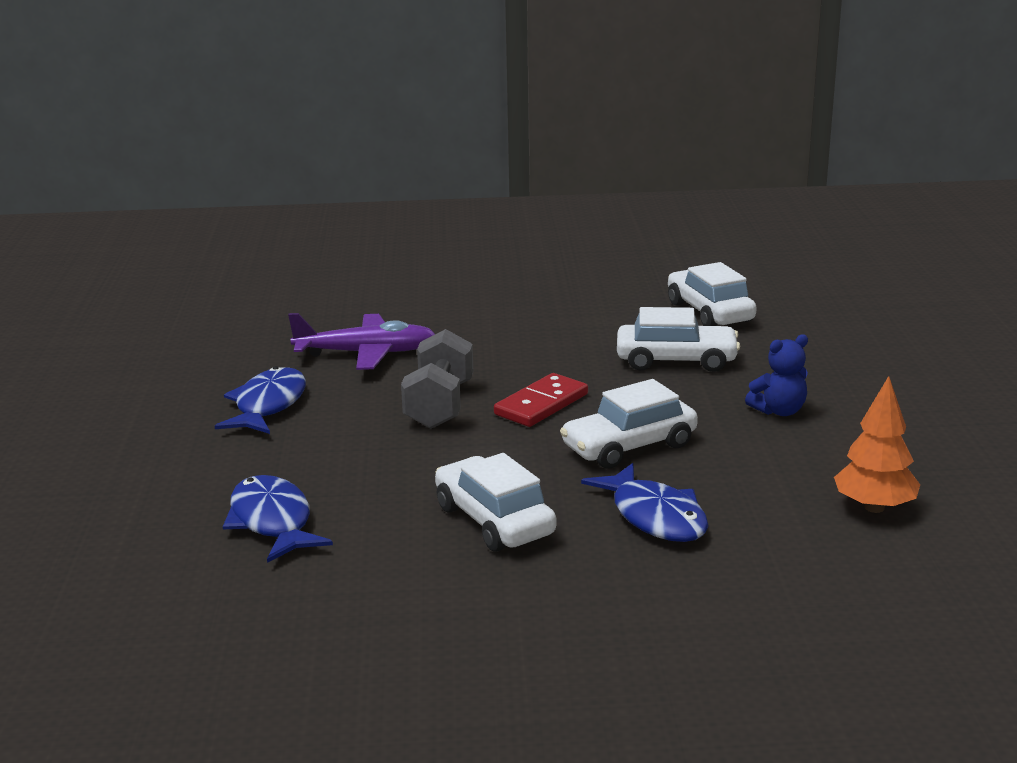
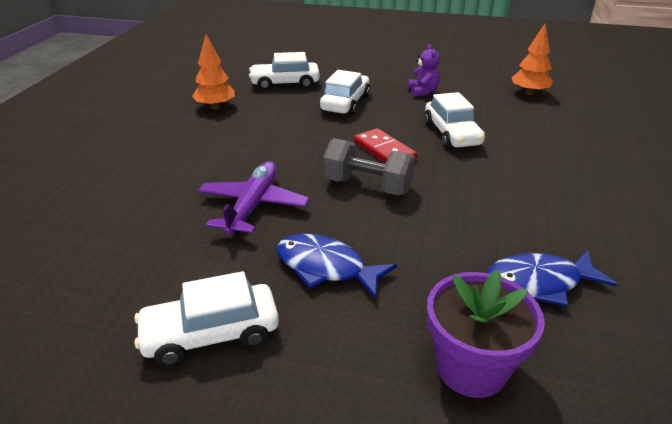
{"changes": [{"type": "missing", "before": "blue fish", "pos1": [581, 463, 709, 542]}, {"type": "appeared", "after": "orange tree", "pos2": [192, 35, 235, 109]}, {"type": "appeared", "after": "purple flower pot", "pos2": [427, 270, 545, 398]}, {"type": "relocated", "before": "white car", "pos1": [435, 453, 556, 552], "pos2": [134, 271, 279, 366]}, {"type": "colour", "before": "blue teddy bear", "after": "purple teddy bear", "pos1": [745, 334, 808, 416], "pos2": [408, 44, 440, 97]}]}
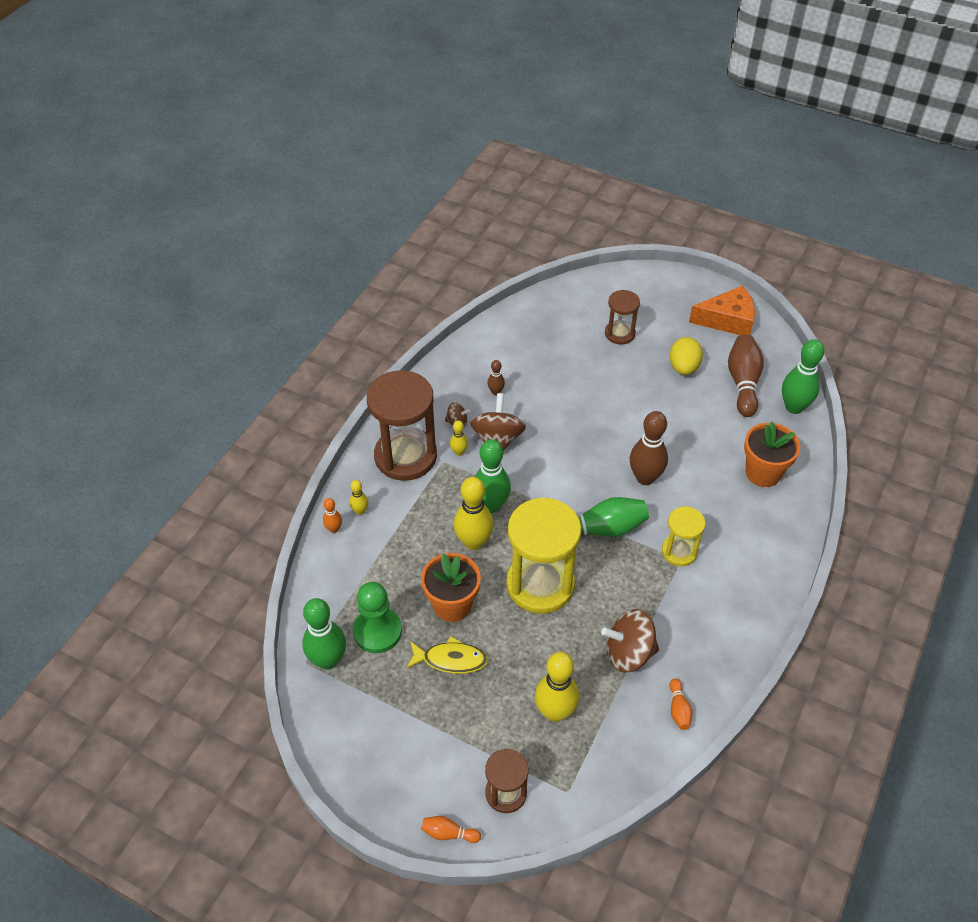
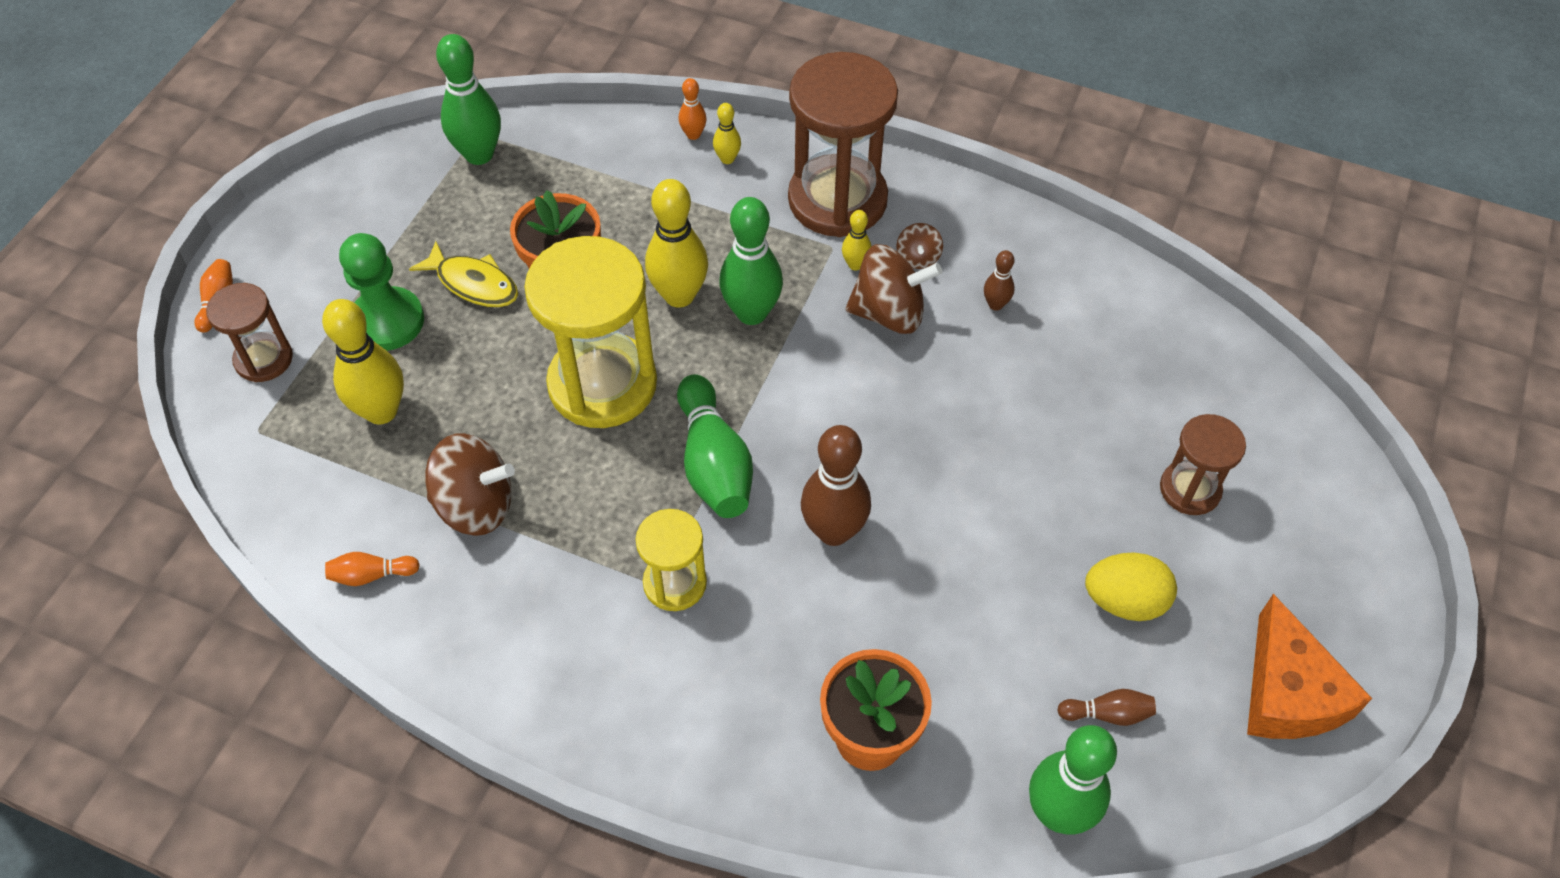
{"changes": [{"type": "relocated", "before": "green pawn", "pos1": [353, 582, 402, 653], "pos2": [339, 233, 424, 351]}, {"type": "spun", "before": "yellow fish", "pos1": [406, 636, 488, 674], "pos2": [409, 241, 518, 307], "turn": -60}, {"type": "spun", "before": "brown spinning top", "pos1": [601, 609, 659, 673], "pos2": [425, 433, 515, 536], "turn": 105}, {"type": "size", "before": "brown bowling pin", "pos1": [728, 334, 764, 417], "pos2": [1057, 689, 1156, 726], "scale": 0.49}]}
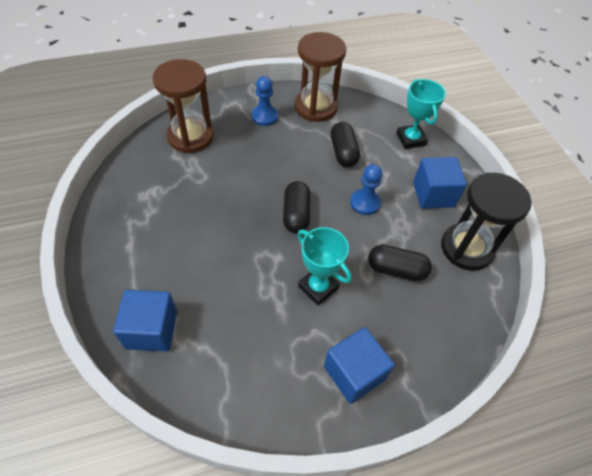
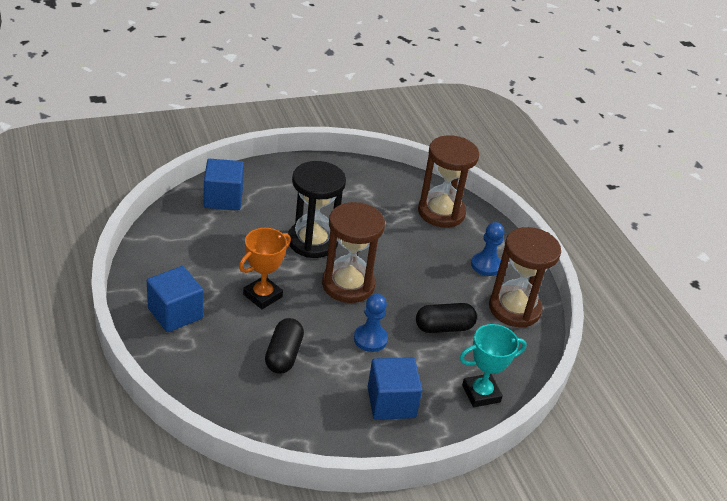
{"changes": [{"type": "relocated", "before": "black hourglass", "pos1": [441, 173, 532, 271], "pos2": [288, 161, 346, 258]}, {"type": "exchanged", "before": "black capsule", "after": "brown hourglass", "pos1": [283, 181, 310, 234], "pos2": [322, 202, 385, 303]}, {"type": "colour", "before": "turquoise trophy", "after": "orange trophy", "pos1": [297, 227, 352, 305], "pos2": [239, 228, 291, 309]}]}
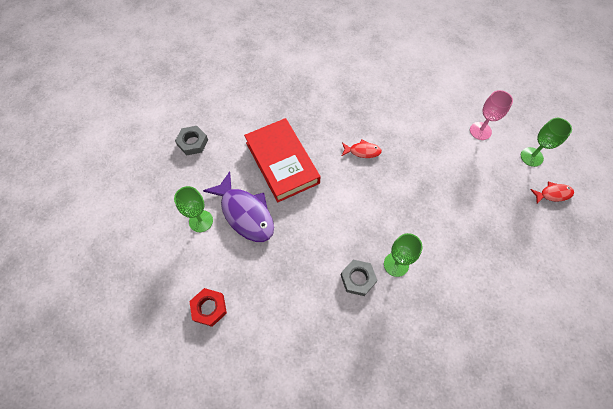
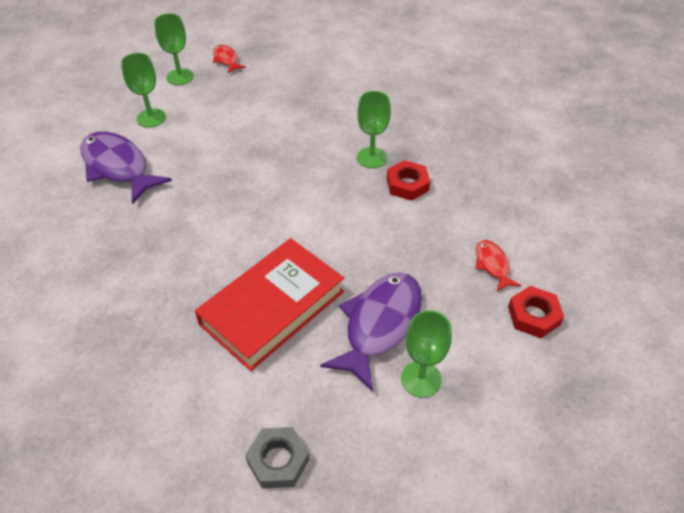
{"changes": [{"type": "appeared", "after": "purple fish", "pos2": [80, 132, 172, 204]}, {"type": "relocated", "before": "red fish", "pos1": [342, 140, 382, 158], "pos2": [476, 240, 521, 292]}, {"type": "colour", "before": "grey nut", "after": "red nut", "pos1": [341, 260, 378, 296], "pos2": [387, 160, 430, 201]}, {"type": "colour", "before": "pink goblet", "after": "green goblet", "pos1": [470, 90, 513, 140], "pos2": [121, 53, 166, 128]}]}
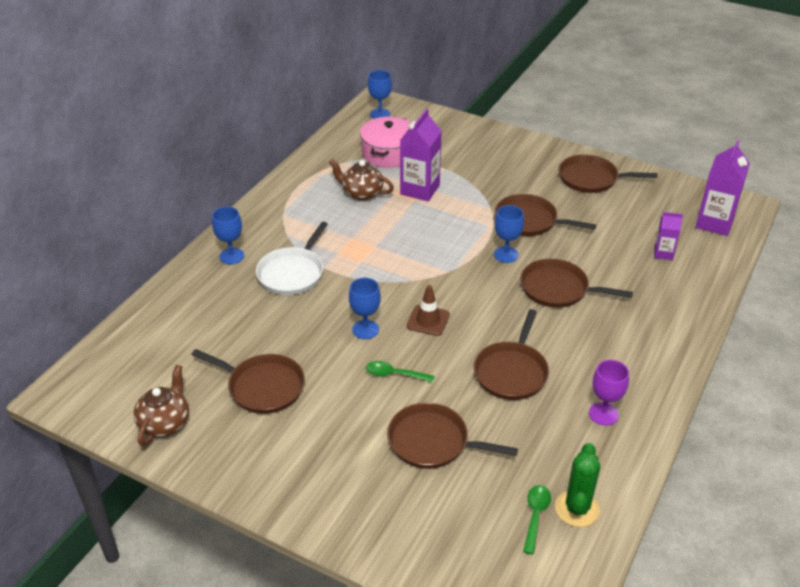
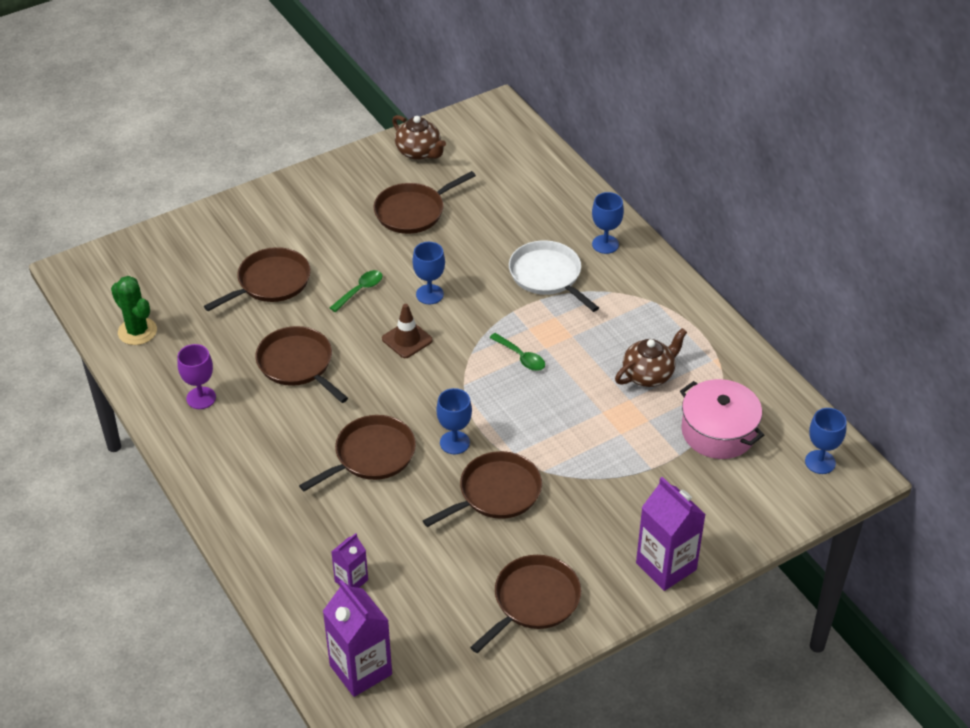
{"changes": [{"type": "relocated", "before": "purple carton", "pos1": [400, 109, 442, 201], "pos2": [636, 477, 706, 591]}, {"type": "relocated", "before": "green spoon", "pos1": [523, 485, 551, 554], "pos2": [490, 333, 545, 371]}]}
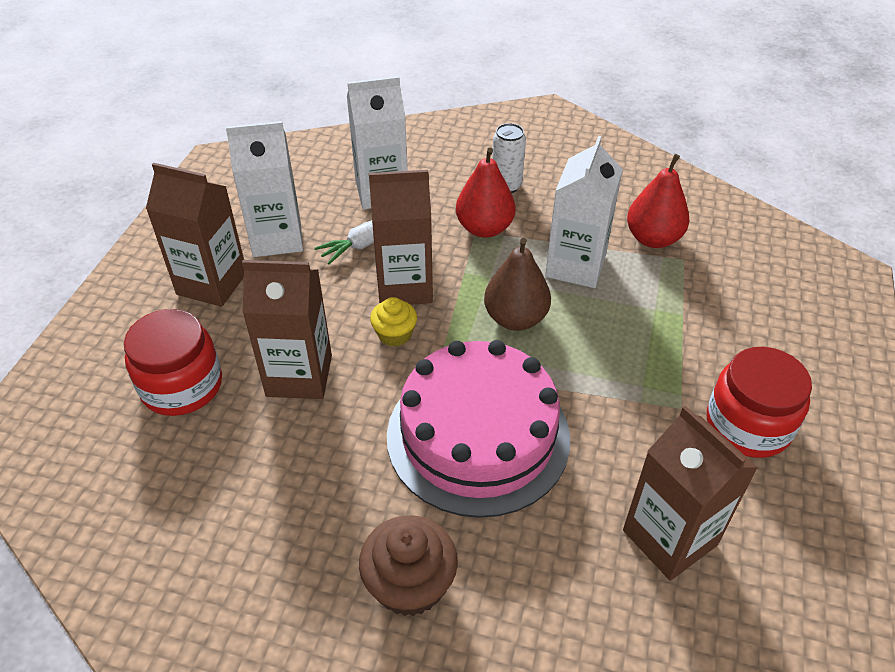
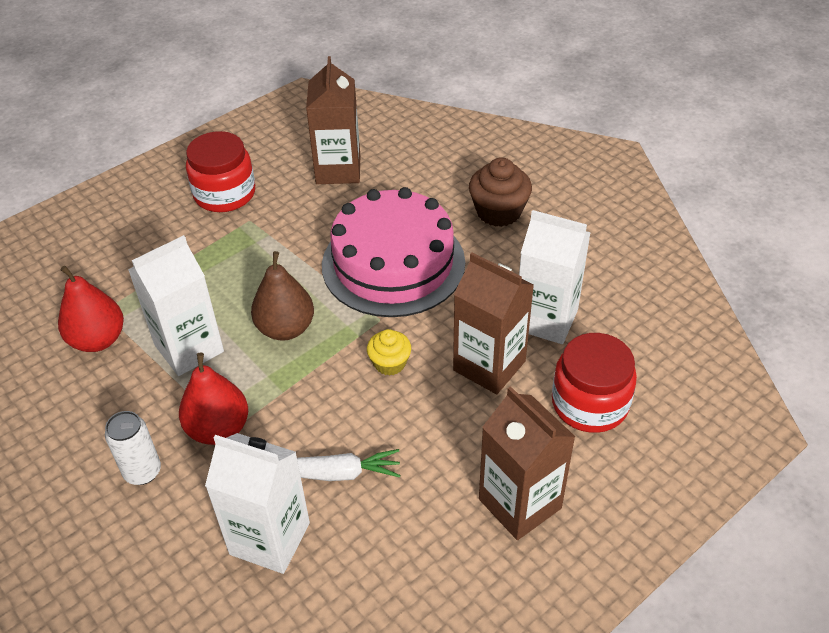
{"changes": [{"type": "missing", "before": "brown carton", "pos1": [369, 170, 433, 305]}, {"type": "relocated", "before": "white carton", "pos1": [226, 121, 303, 257], "pos2": [519, 210, 591, 344]}]}
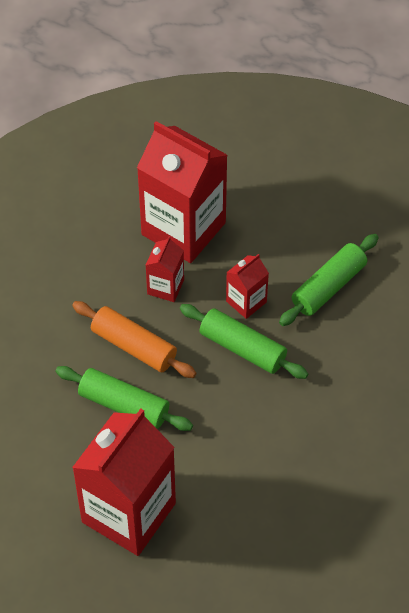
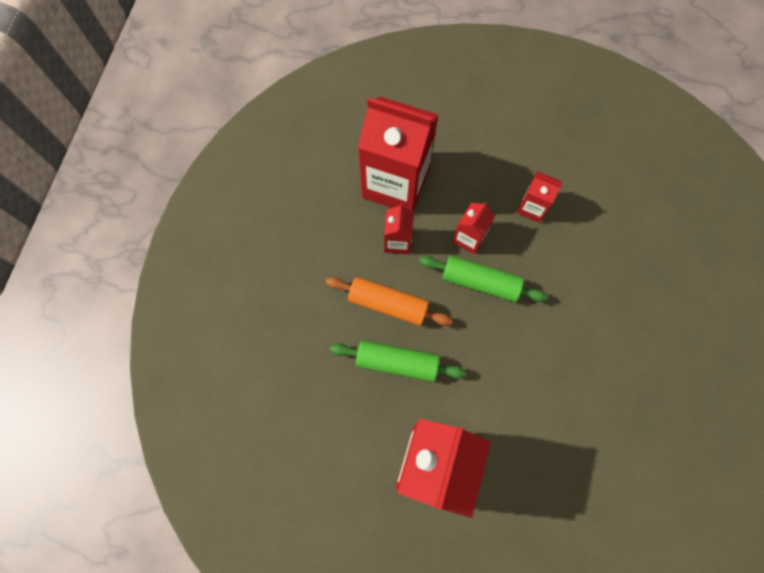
{"changes": [{"type": "exchanged", "before": "green rolling pin", "after": "red carton", "pos1": [279, 234, 379, 326], "pos2": [517, 171, 562, 223]}]}
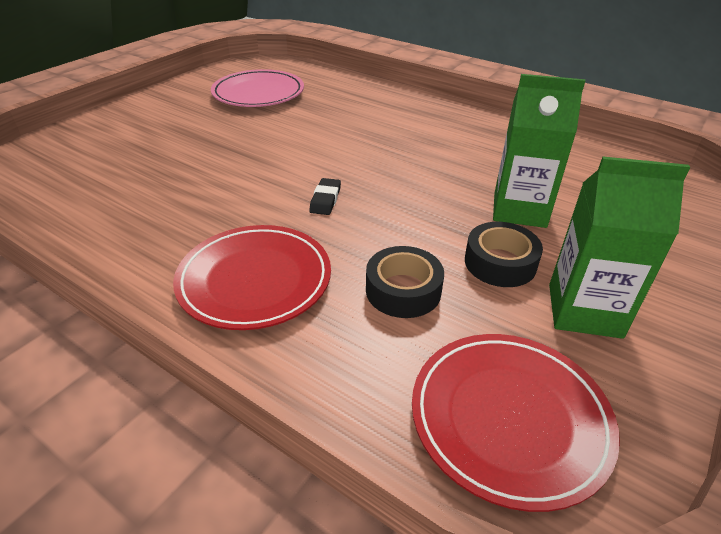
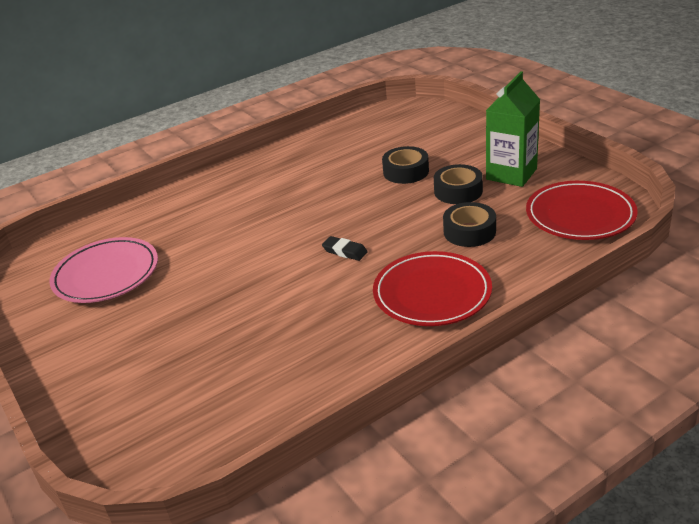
{"changes": [{"type": "exchanged", "before": "green carton", "after": "black tape", "pos1": [493, 74, 585, 228], "pos2": [382, 146, 429, 184]}]}
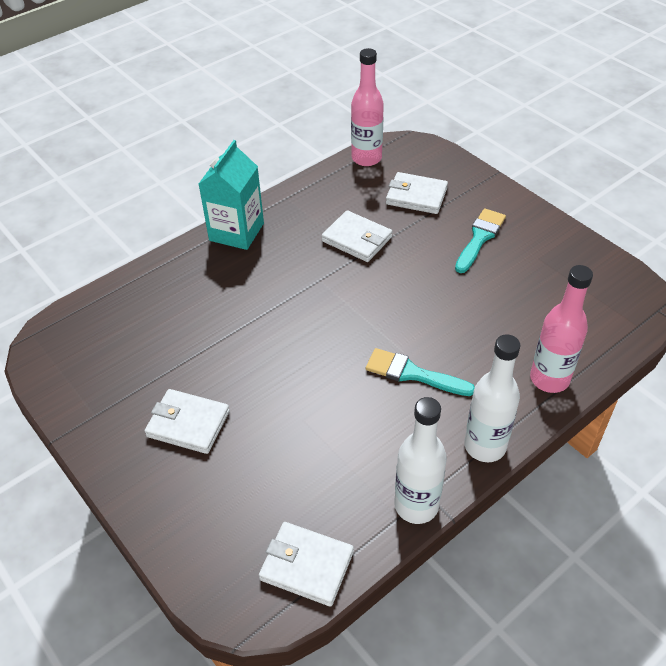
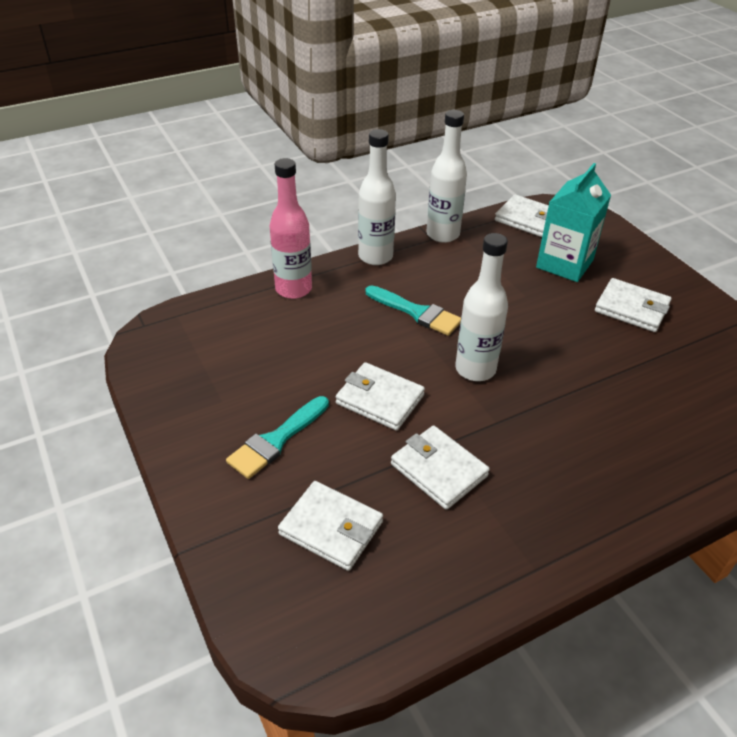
{"changes": [{"type": "missing", "before": "pink bottle", "pos1": [351, 48, 384, 166]}, {"type": "appeared", "after": "white wallet", "pos2": [335, 362, 425, 431]}, {"type": "appeared", "after": "white bottle", "pos2": [455, 233, 508, 381]}, {"type": "relocated", "before": "turquoise carton", "pos1": [199, 140, 264, 250], "pos2": [536, 163, 611, 282]}]}
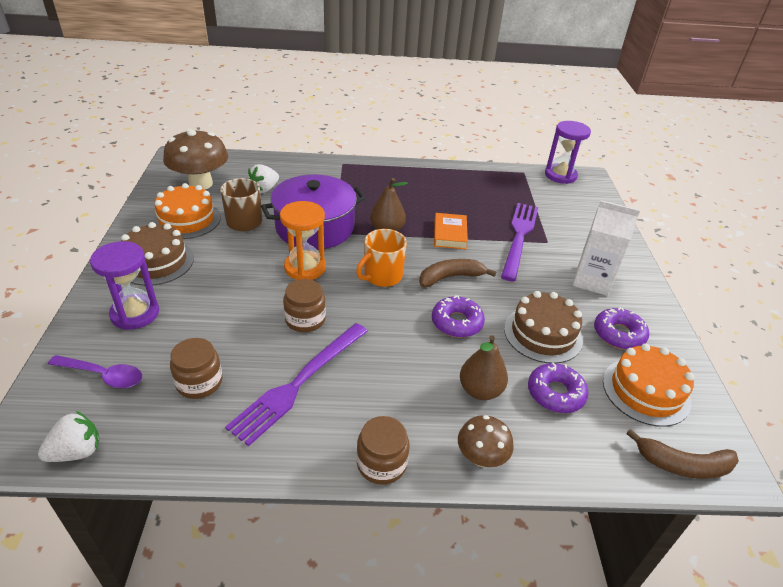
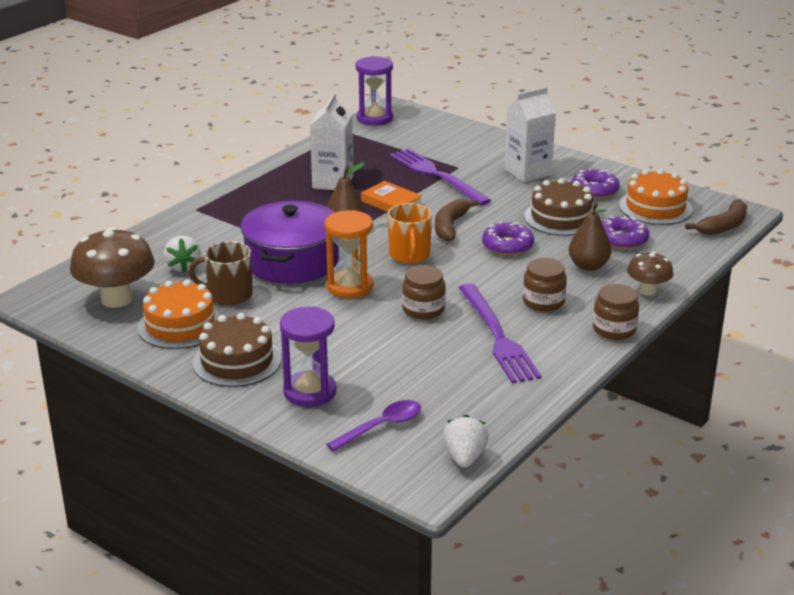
{"changes": [{"type": "appeared", "after": "white carton", "pos2": [310, 93, 353, 190]}, {"type": "relocated", "before": "brown jar", "pos1": [170, 338, 223, 399], "pos2": [523, 258, 567, 312]}]}
